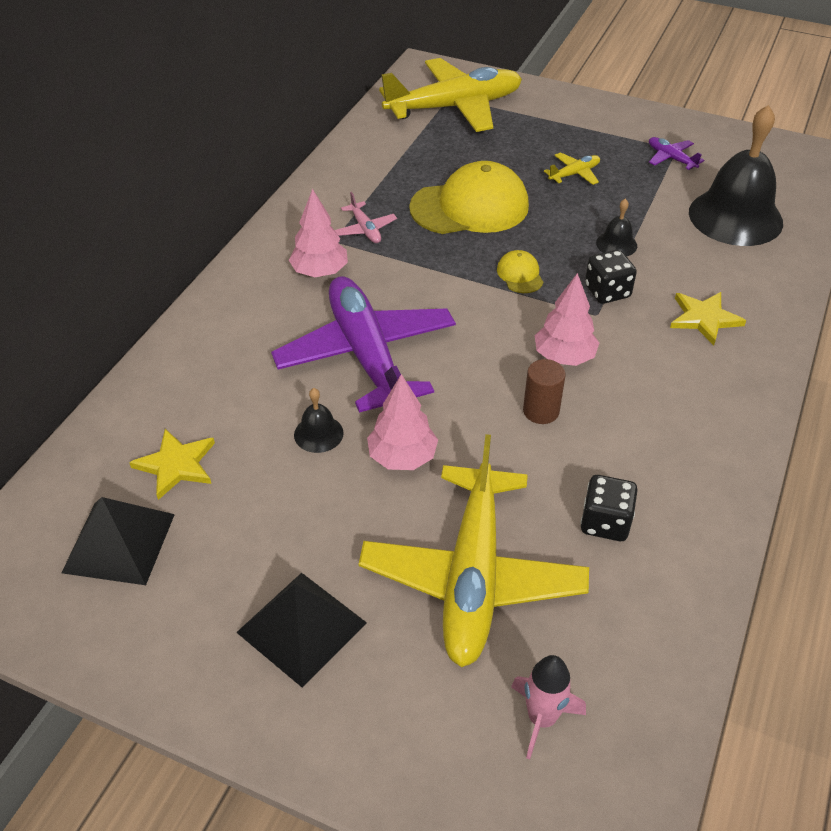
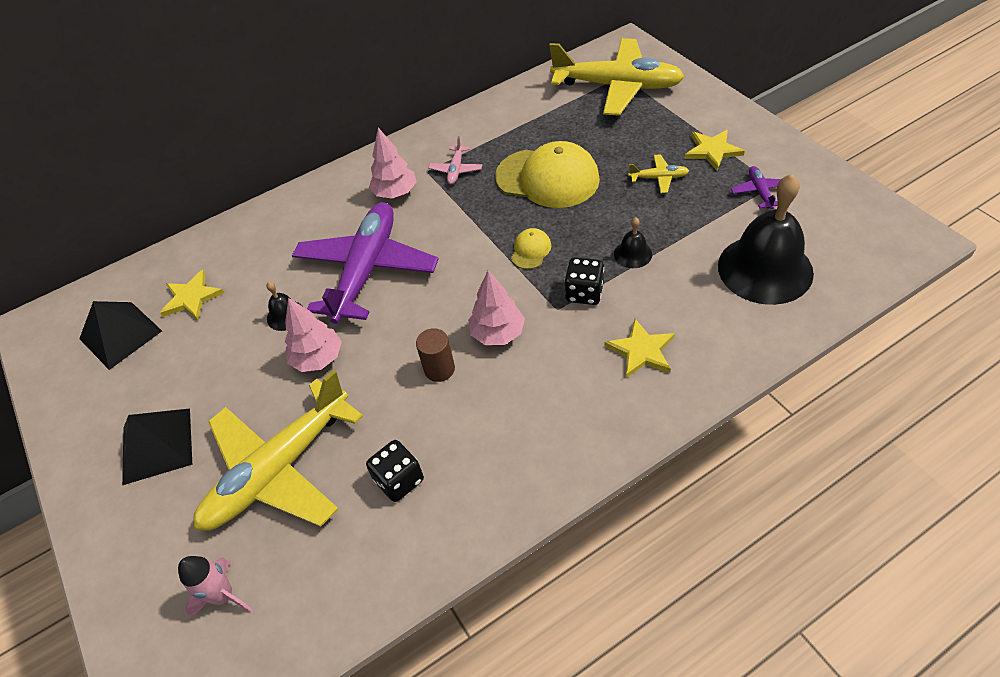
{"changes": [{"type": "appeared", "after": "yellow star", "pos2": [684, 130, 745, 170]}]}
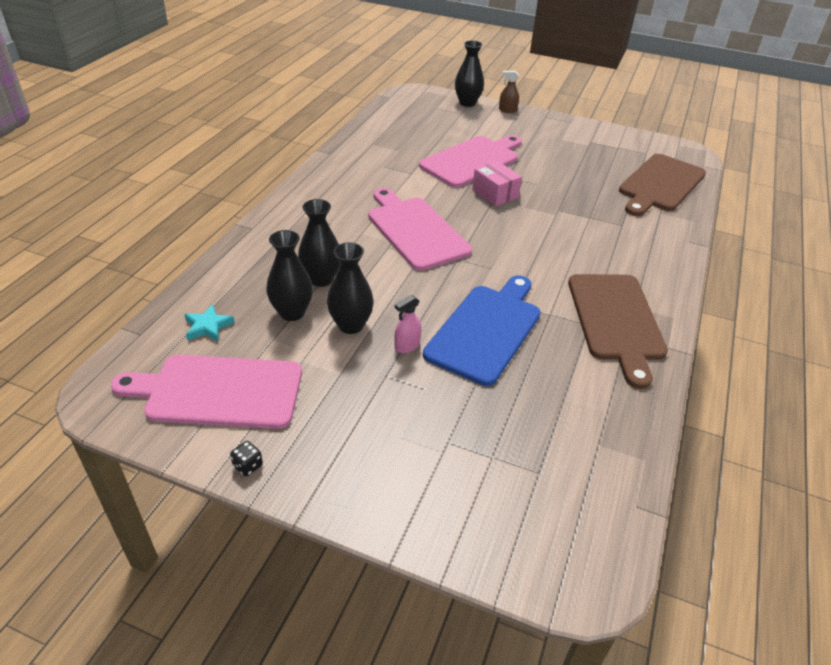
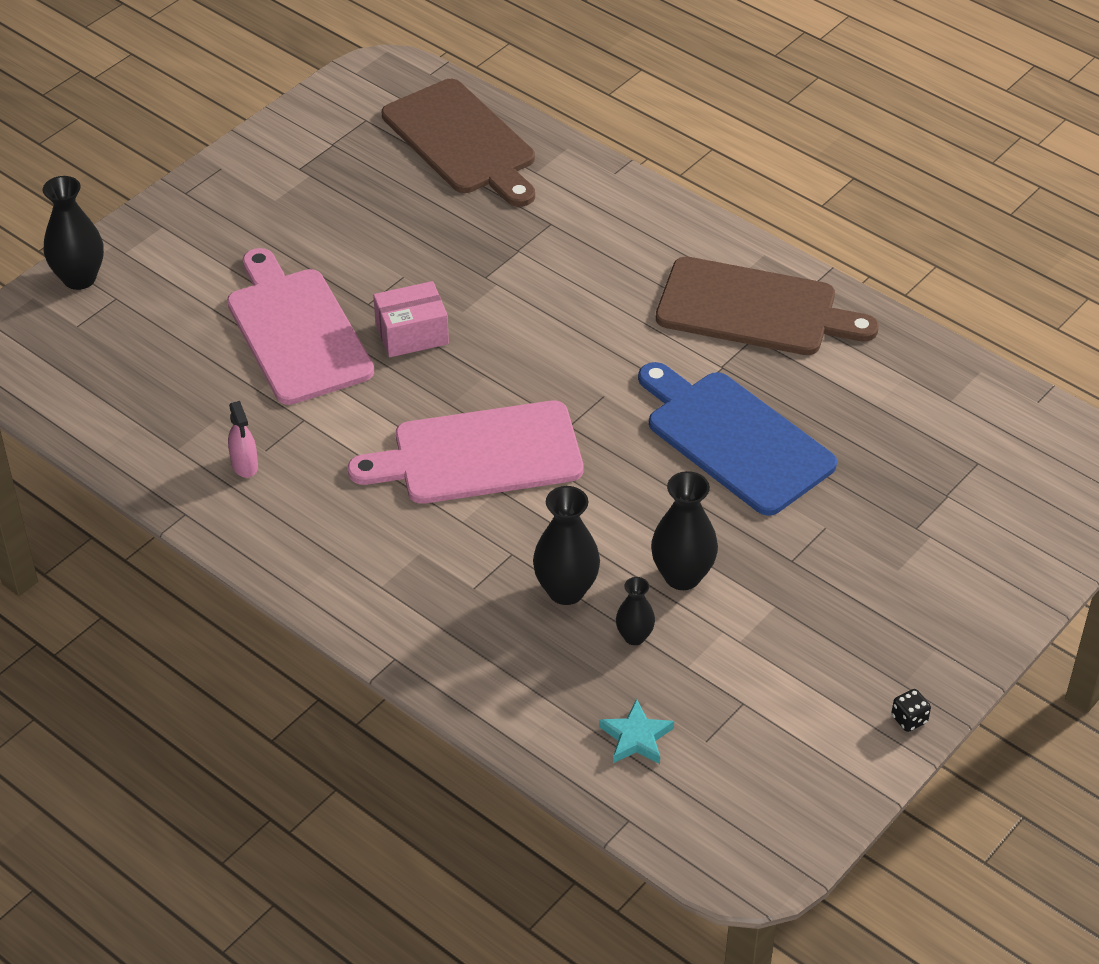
{"changes": [{"type": "missing", "before": "pink cutting board", "pos1": [111, 355, 302, 429]}, {"type": "missing", "before": "brown spray bottle", "pos1": [499, 71, 519, 113]}, {"type": "relocated", "before": "pink spray bottle", "pos1": [394, 295, 422, 353], "pos2": [228, 401, 258, 478]}, {"type": "size", "before": "black vase", "pos1": [266, 230, 313, 321], "pos2": [616, 577, 655, 645], "scale": 0.58}]}
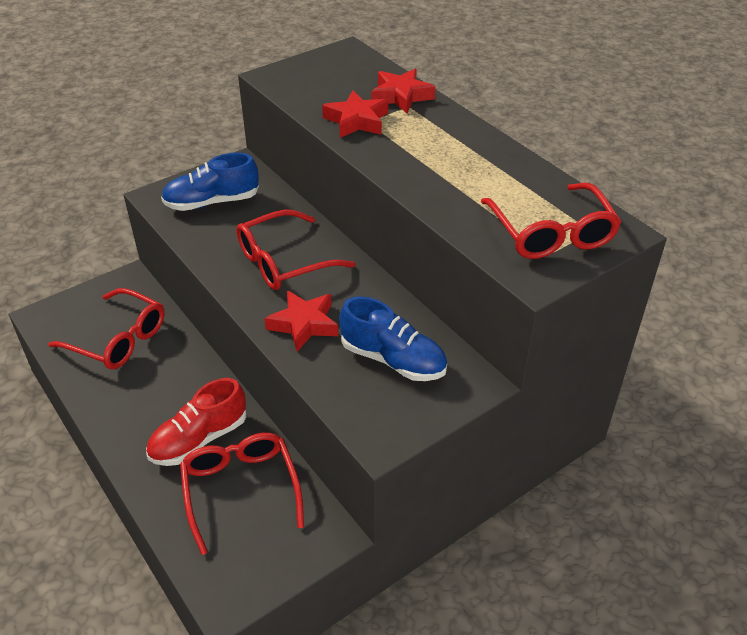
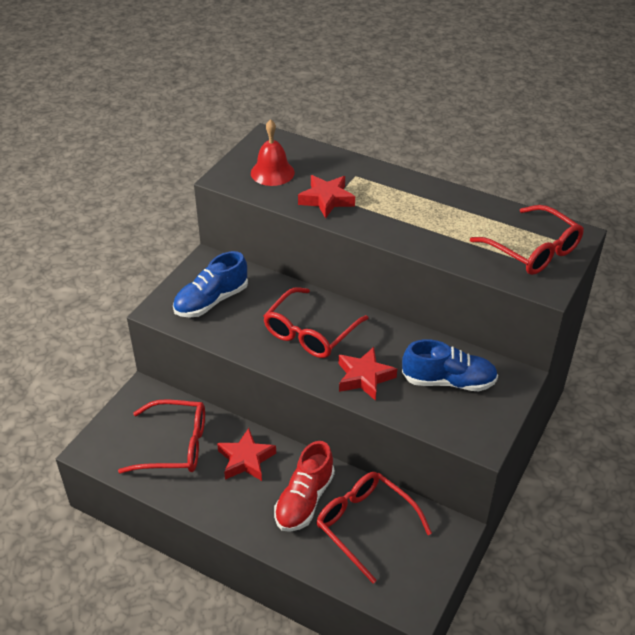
{"changes": [{"type": "appeared", "after": "red bell", "pos2": [251, 119, 295, 186]}, {"type": "relocated", "before": "red star", "pos1": [371, 69, 436, 113], "pos2": [217, 428, 276, 481]}]}
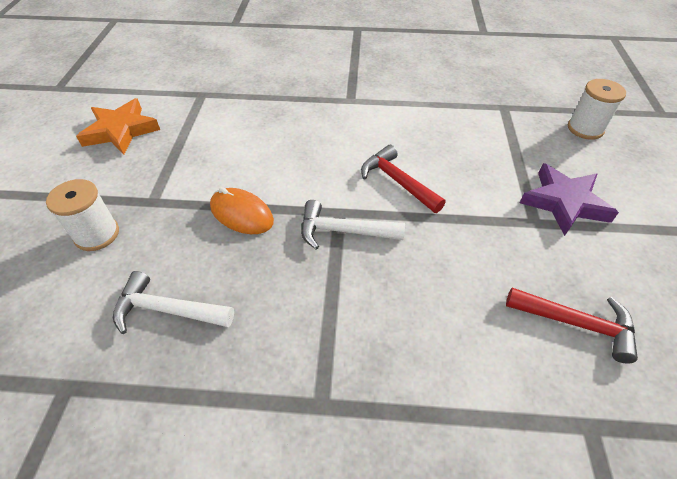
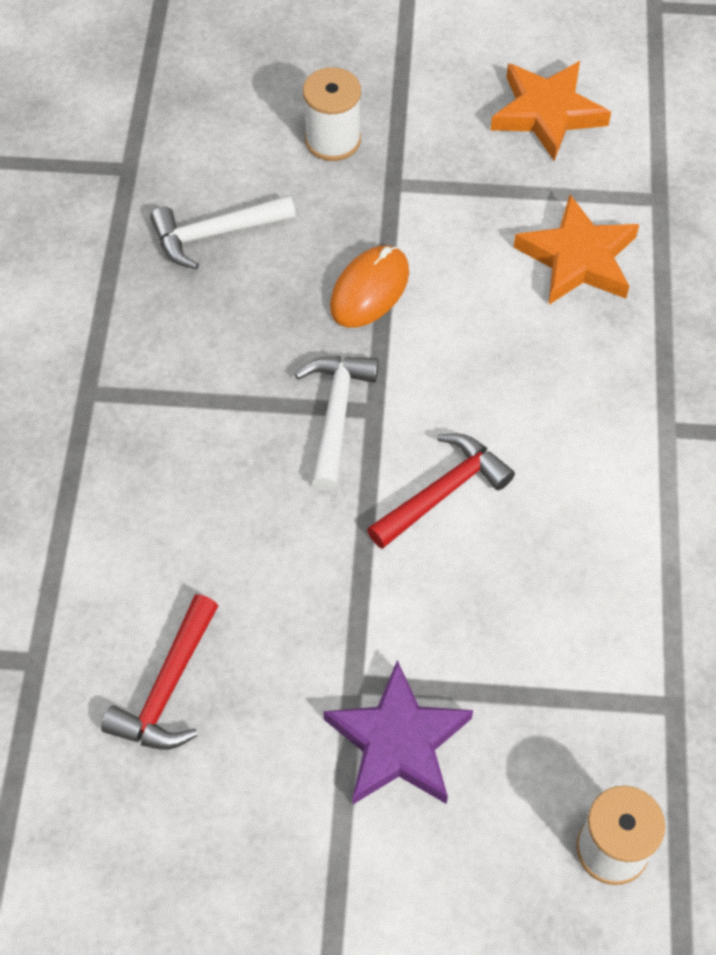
{"changes": [{"type": "appeared", "after": "orange star", "pos2": [513, 195, 639, 305]}, {"type": "spun", "before": "white hammer", "pos1": [113, 271, 234, 334], "pos2": [150, 195, 296, 269], "turn": -120}]}
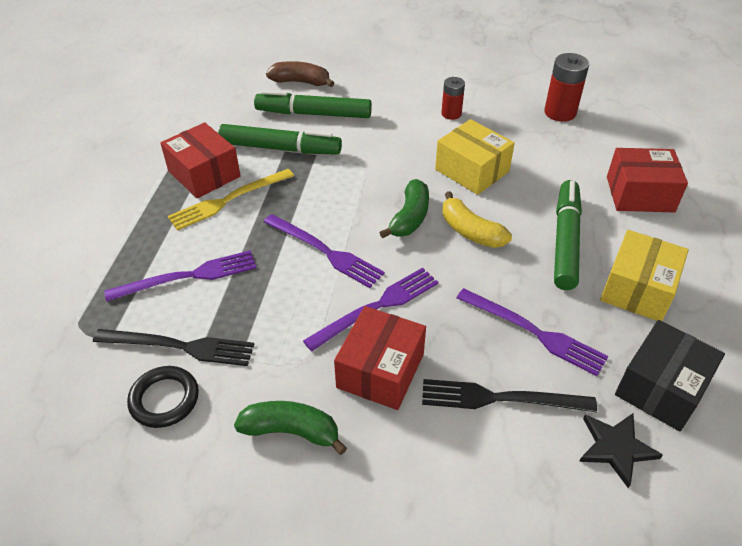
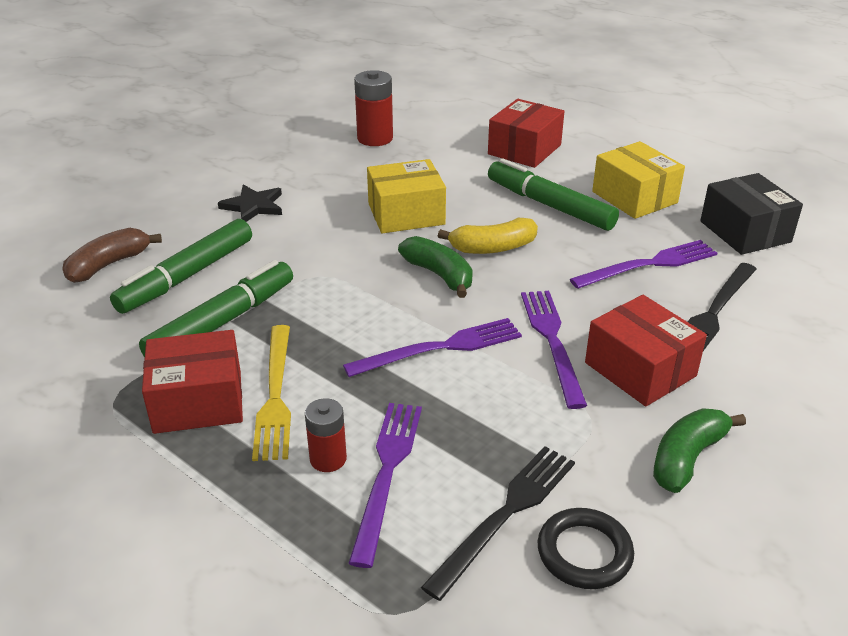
{"changes": [{"type": "relocated", "before": "red battery", "pos1": [441, 77, 465, 120], "pos2": [305, 398, 347, 472]}, {"type": "relocated", "before": "black star", "pos1": [579, 413, 663, 488], "pos2": [218, 184, 282, 222]}]}
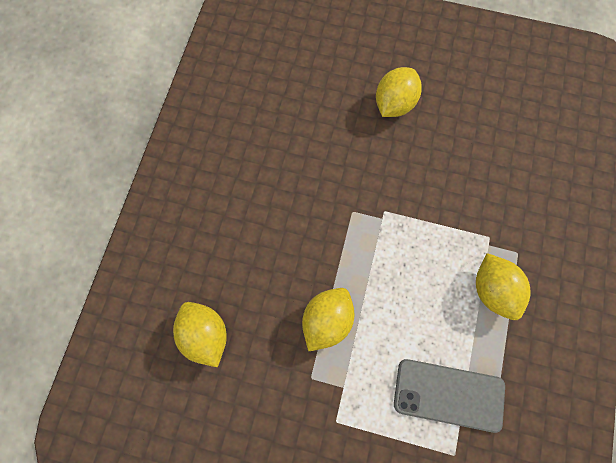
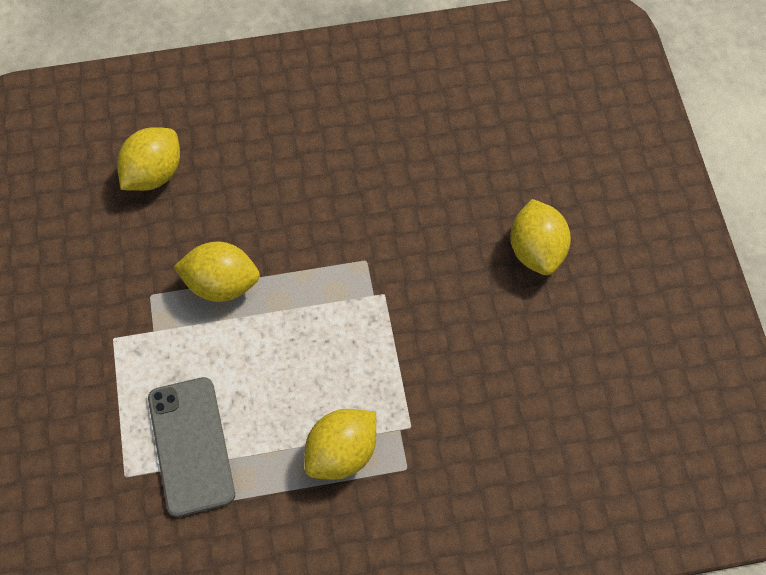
{"changes": [{"type": "spun", "before": "yellow lemon", "pos1": [376, 67, 422, 117], "pos2": [510, 199, 571, 275], "turn": 75}]}
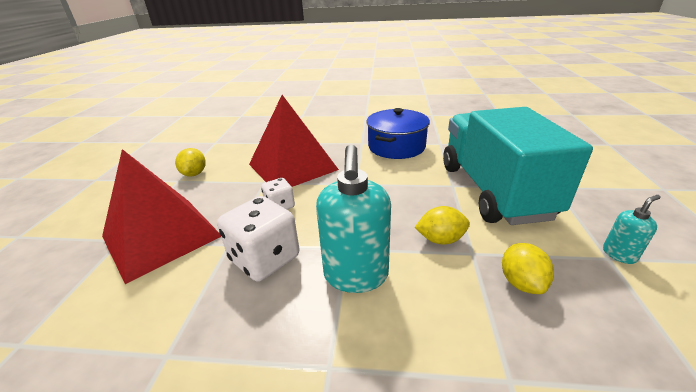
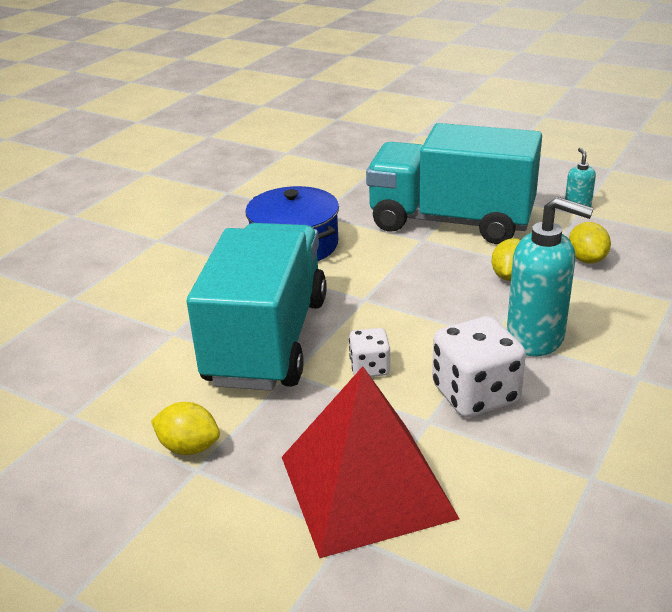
{"changes": [{"type": "exchanged", "before": "red pyramid", "after": "turquoise truck", "pos1": [249, 95, 339, 187], "pos2": [187, 223, 327, 391]}, {"type": "spun", "before": "yellow lemon", "pos1": [502, 243, 554, 294], "pos2": [569, 222, 611, 264], "turn": 60}]}
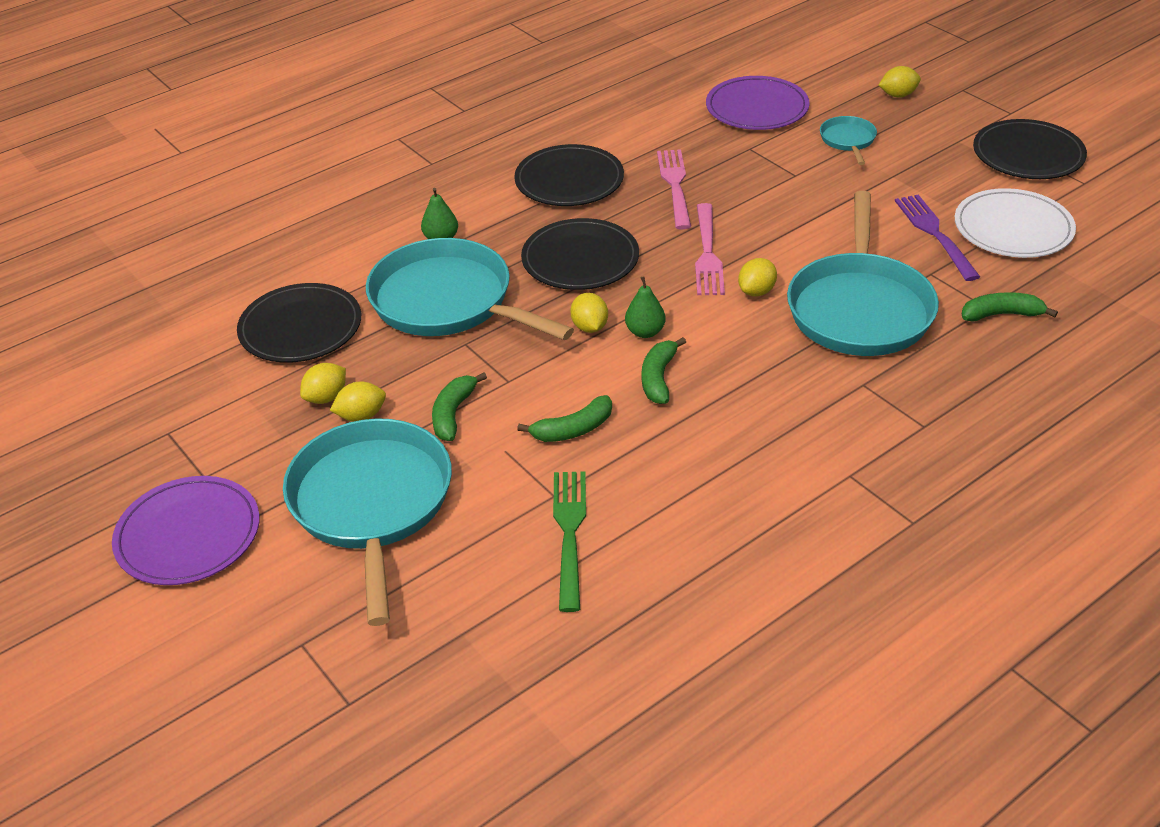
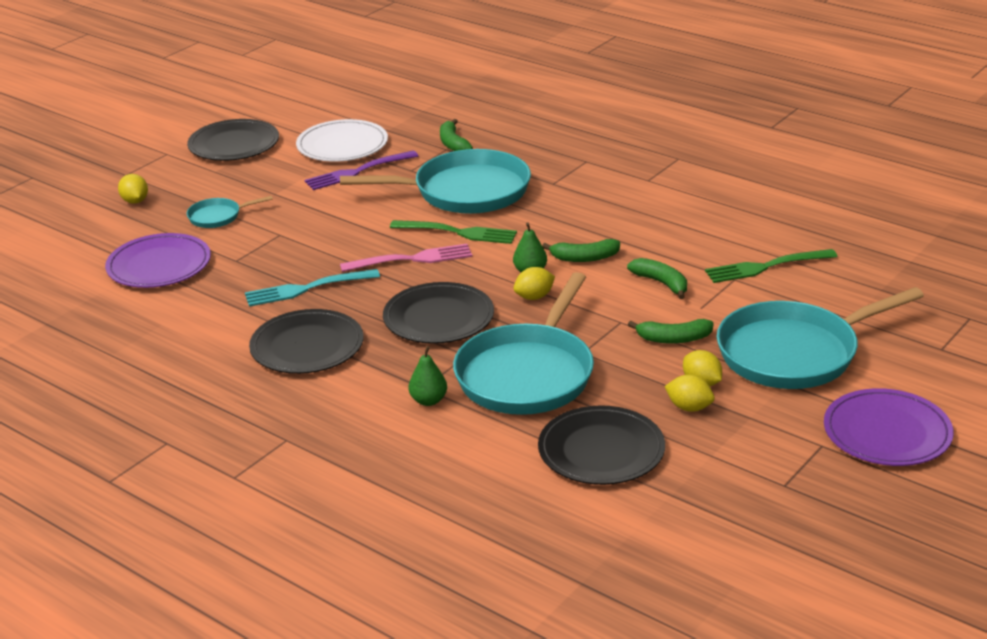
{"changes": [{"type": "exchanged", "before": "yellow lemon", "after": "green fork", "pos1": [738, 258, 777, 296], "pos2": [390, 220, 517, 244]}, {"type": "colour", "before": "pink fork", "after": "turquoise fork", "pos1": [657, 149, 691, 230], "pos2": [245, 269, 380, 307]}]}
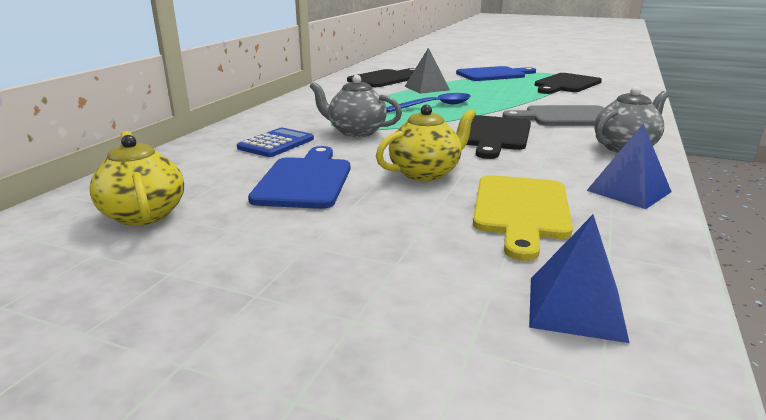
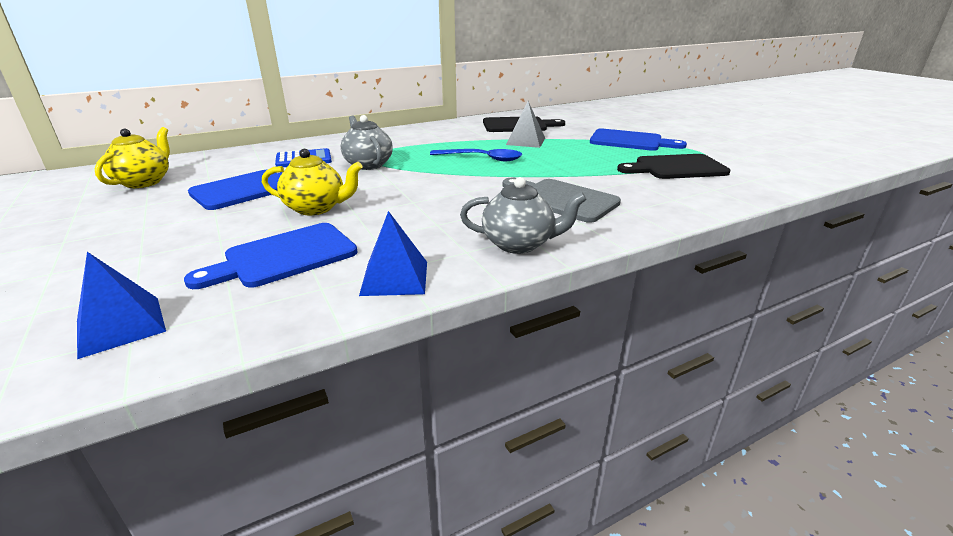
{"changes": [{"type": "missing", "before": "black cutting board", "pos1": [466, 115, 531, 159]}, {"type": "colour", "before": "yellow cutting board", "after": "blue cutting board", "pos1": [473, 175, 573, 261], "pos2": [184, 223, 358, 289]}]}
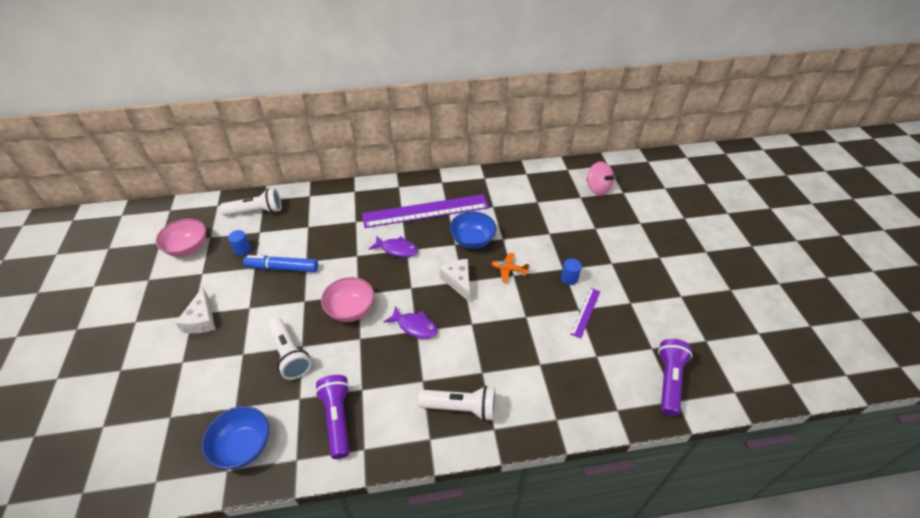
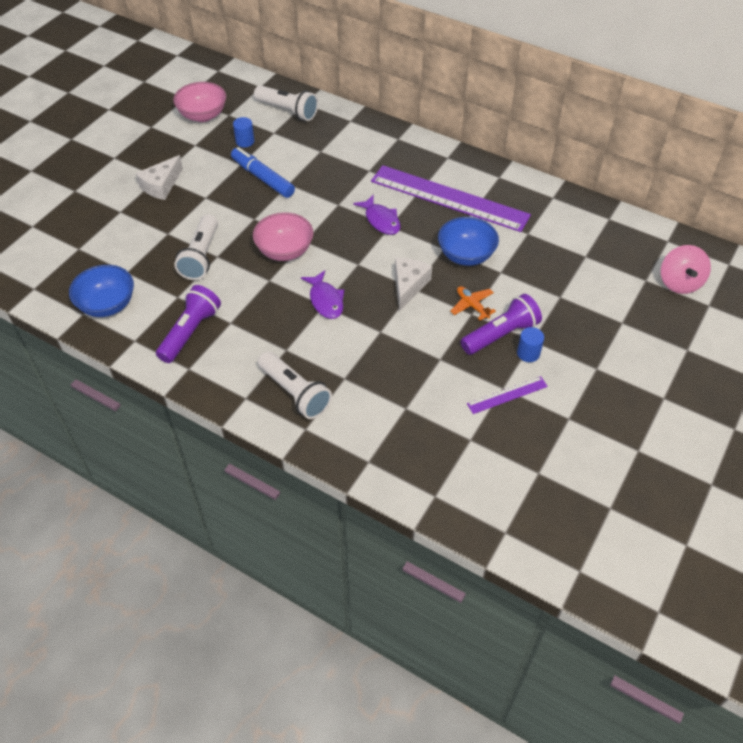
{"changes": [{"type": "relocated", "before": "purple flashlight", "pos1": [658, 339, 693, 416], "pos2": [461, 294, 542, 355]}]}
